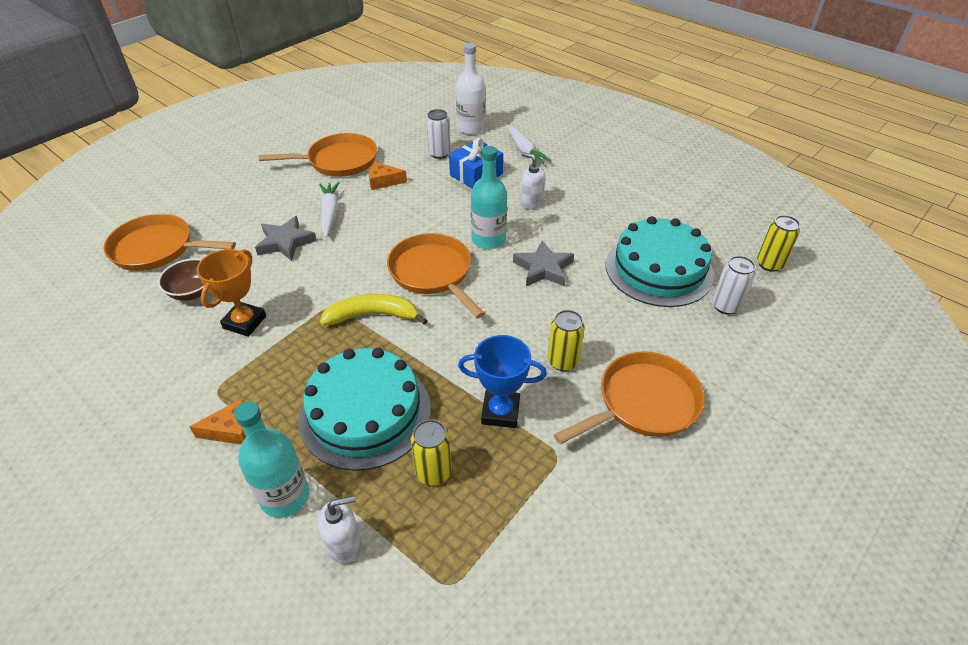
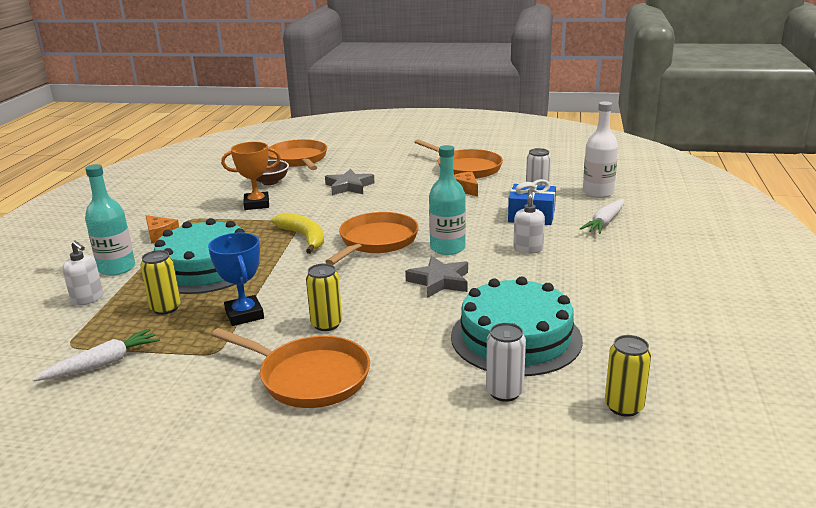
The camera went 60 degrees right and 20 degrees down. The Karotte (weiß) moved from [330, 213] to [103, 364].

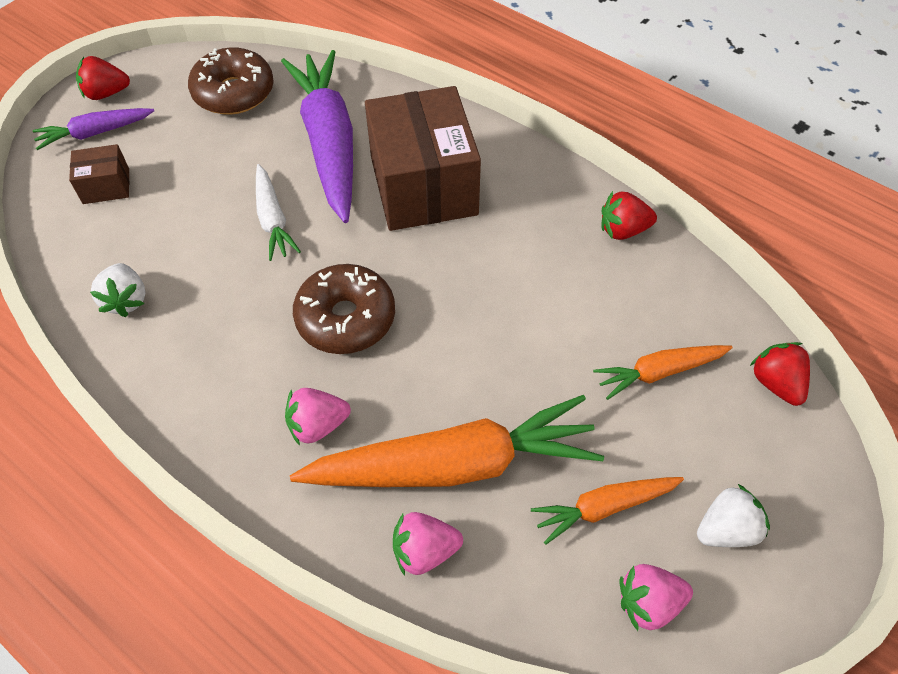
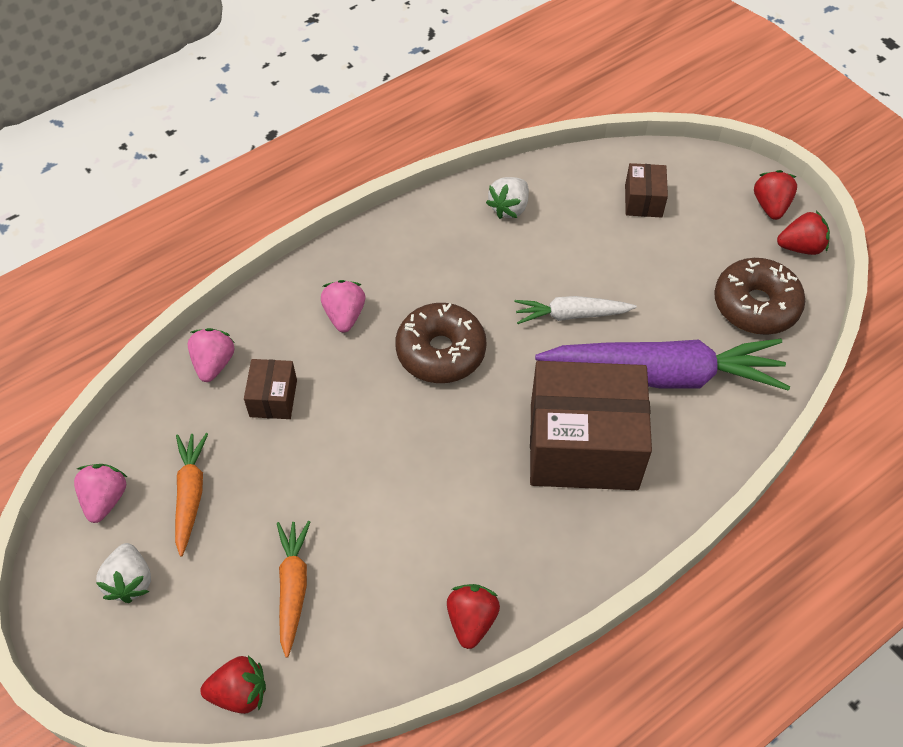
The camera went 105 degrees right and 0 degrees up. The Karotte (orange) at [453, 464] was replaced by the Schachtel (braun) at [273, 398]. The Erdbeere (weiß) at [126, 300] turned 60 degrees counterclockwise. The Erdbeere (rot) at [800, 247] appeared. The Karotte (lila) at [95, 133] disappeared.

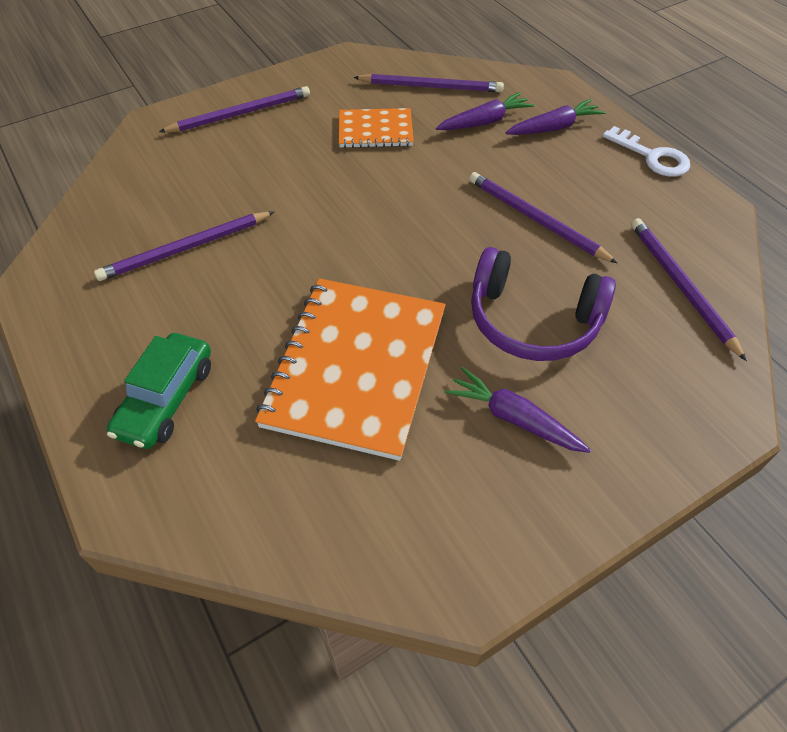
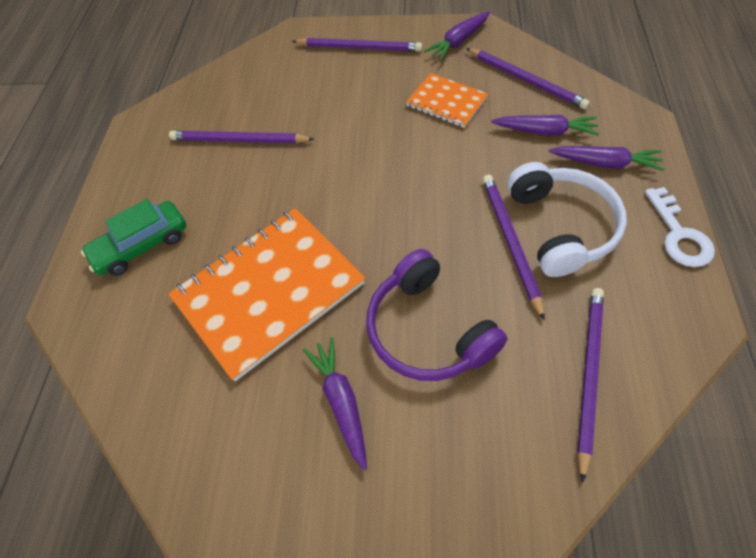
The camera went 40 degrees right and 5 degrees up. The Karotte (lila) at [458, 42] appeared. The Kopfhörer (weiß) at [561, 227] appeared.

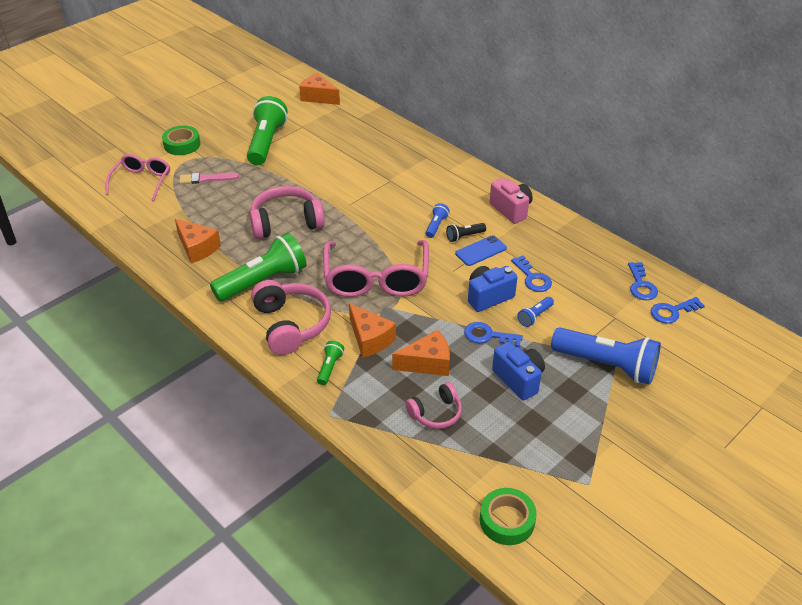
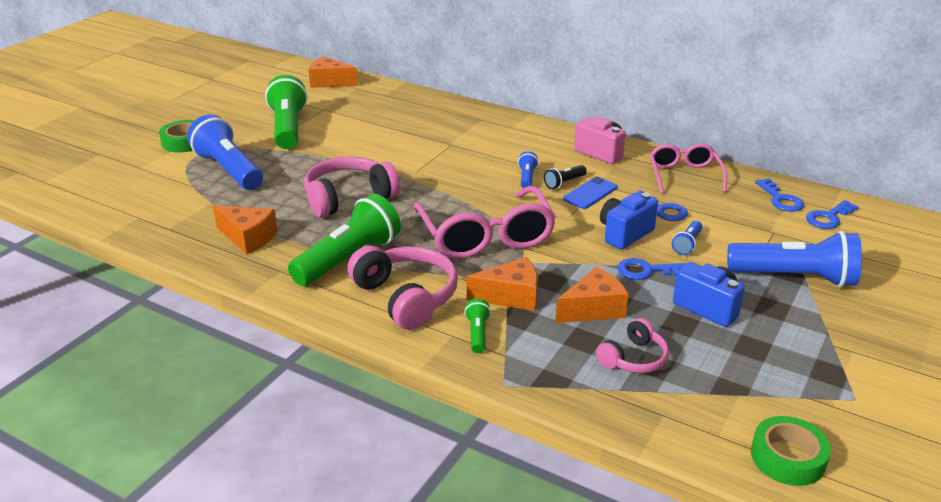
The camera went 15 degrees left and 10 degrees down. The Pinsel (rosa) at [206, 179] was replaced by the Taschenlampe (blau) at [229, 170]. The Käse (orange) at [370, 339] turned 45 degrees counterclockwise. The Brille (rosa) moved from [142, 181] to [684, 176].

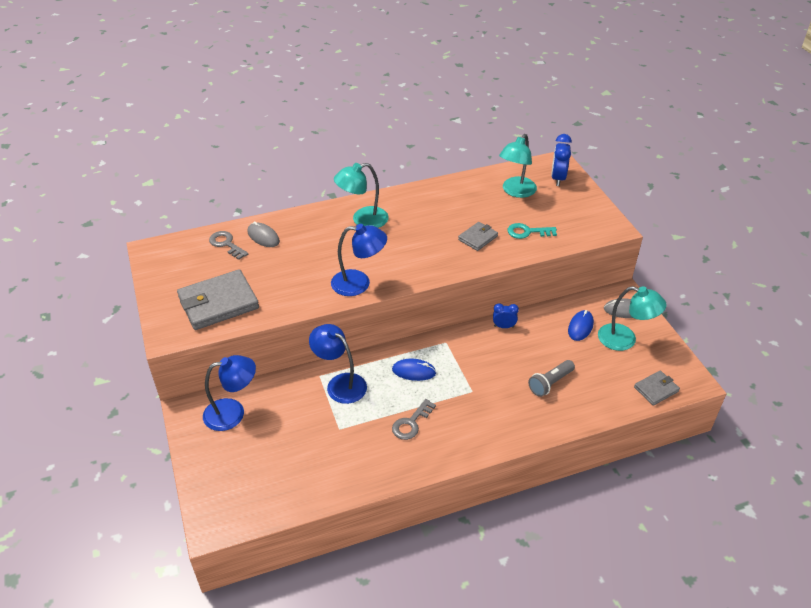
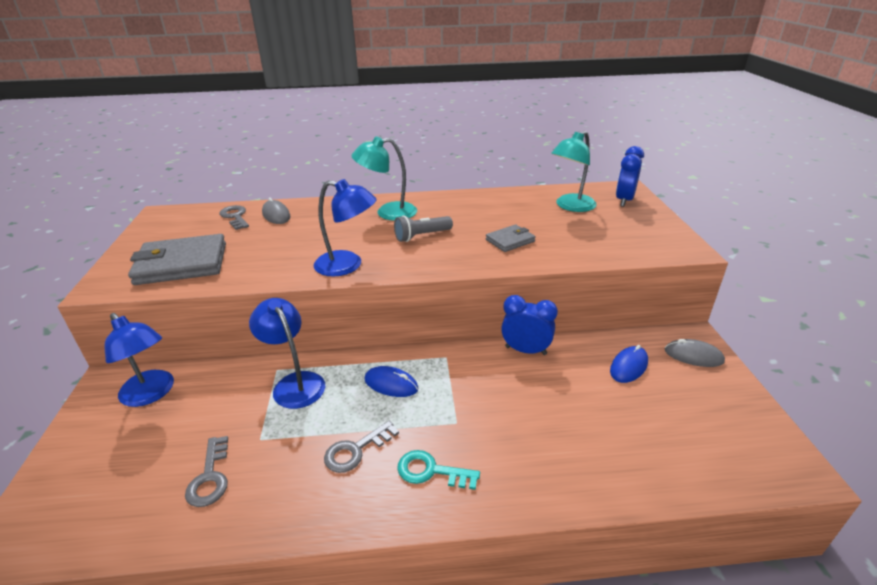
The camera went 15 degrees right and 10 degrees down. The Lampe (blau) at [233, 412] turned 45 degrees clockwise. The Schlüssel (grau) at [210, 477] appeared. The Taschenlampe (grau) moved from [550, 383] to [421, 236]. The Schlüssel (türkis) moved from [527, 232] to [431, 471]. The Wecker (blau) at [504, 326] changed to 1.62 times the size. The Lampe (türkis) at [625, 339] disappeared. The Geldbörse (grau) at [656, 389] disappeared.

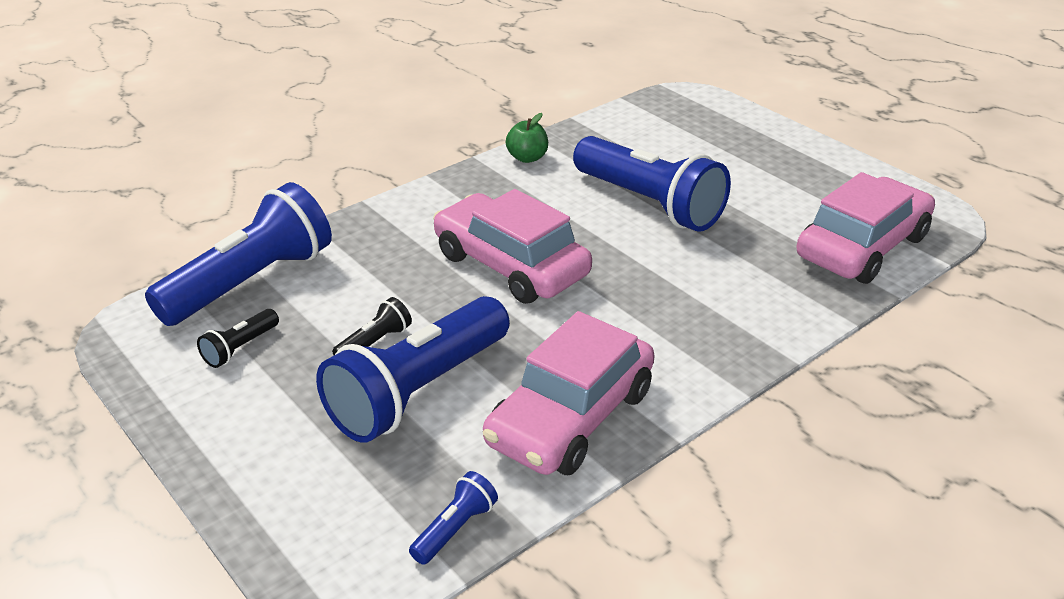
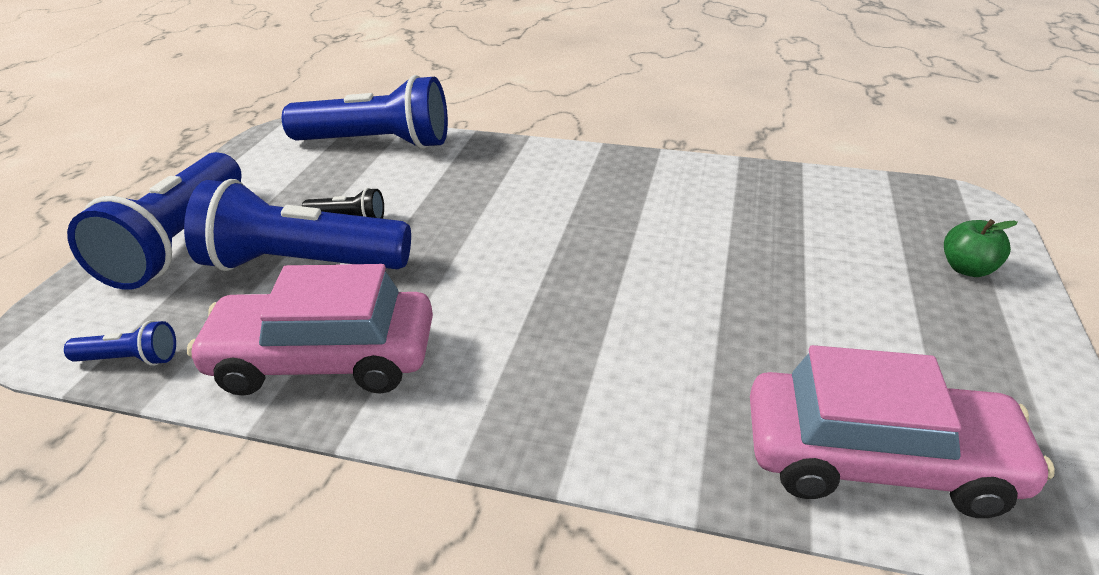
The camera went 55 degrees right and 0 degrees up. The Taschenlampe (blau) moved from [649, 204] to [177, 242]. The Apfel (grün) moved from [527, 158] to [967, 269]. The Taschenlampe (schwarz) at [240, 348] disappeared. The Auto (rosa) at [510, 265] disappeared.

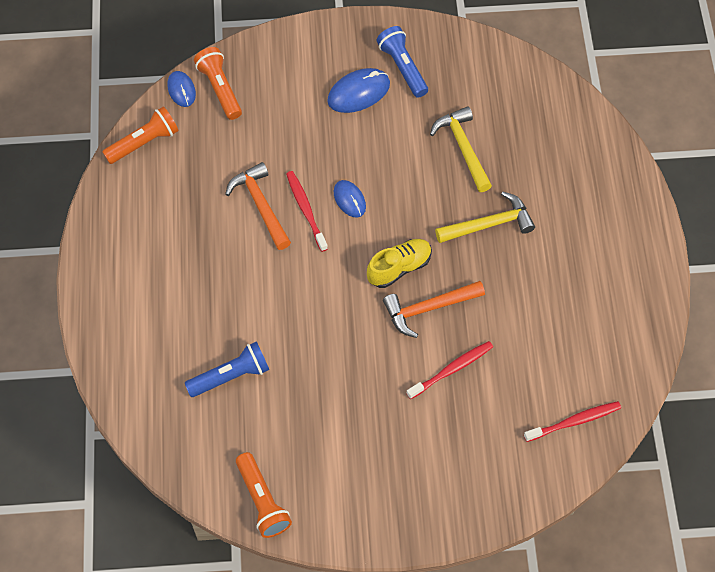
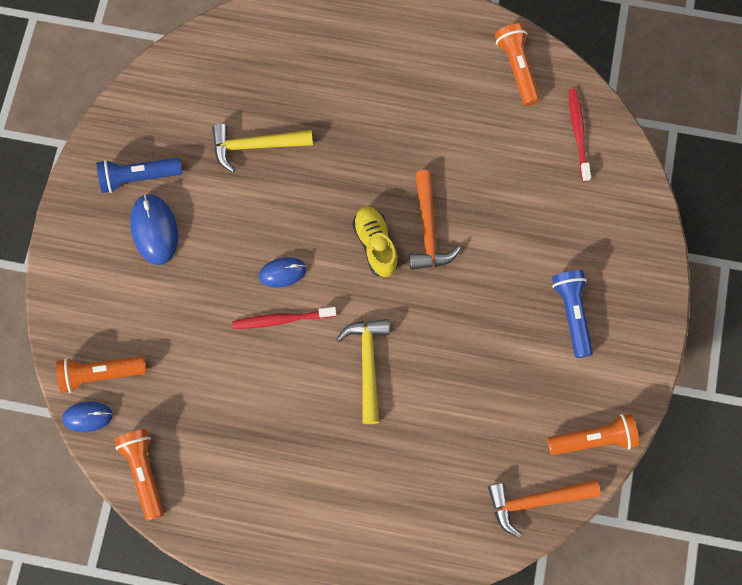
The camera went 75 degrees left and 10 degrees up. The Hammer (gelb) moved from [489, 224] to [368, 364]. The Hammer (orange) moved from [261, 205] to [536, 501]. The Taschenlampe (orange) at [517, 68] appeared. The Taschenlampe (blau) moved from [231, 376] to [572, 314]. The Zahnbürste (rot) at [452, 369] disappeared.

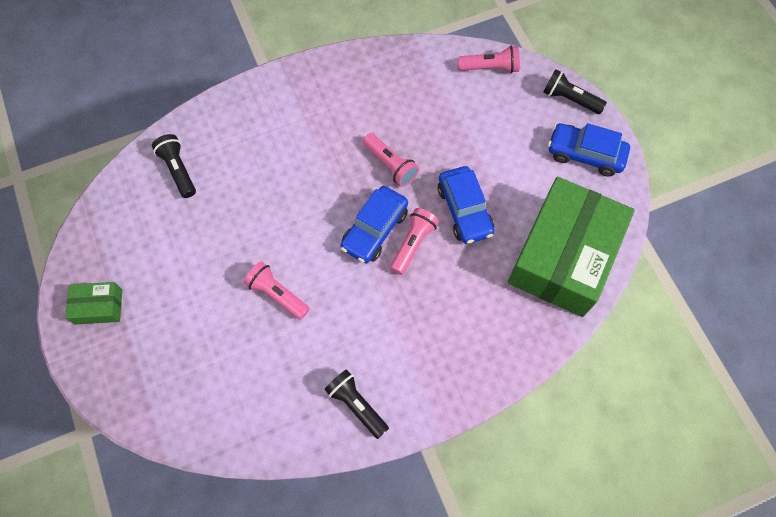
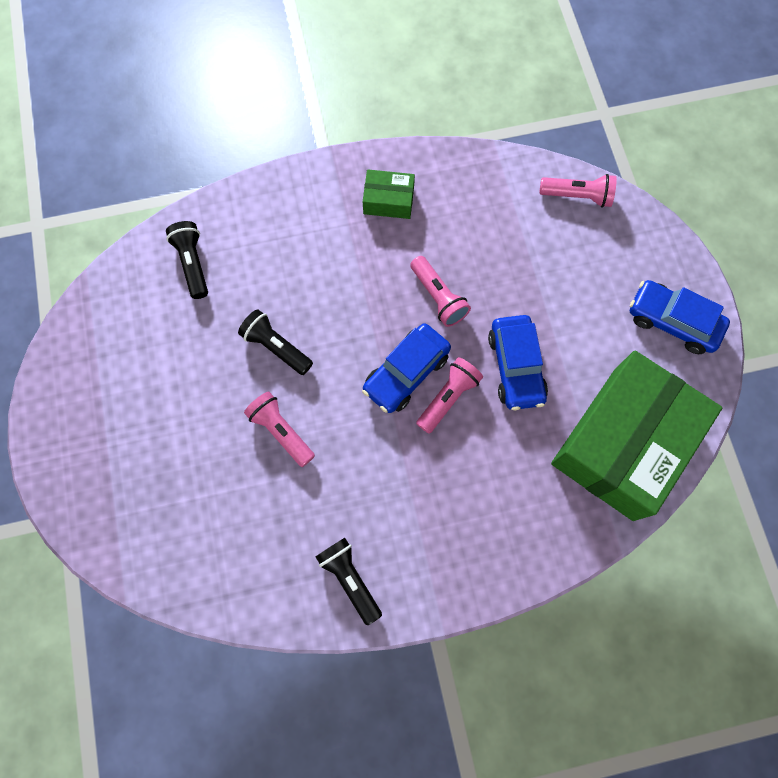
The camera went 10 degrees right and 5 degrees up. The Taschenlampe (schwarz) moved from [569, 99] to [276, 347]. The Schachtel (grün) moved from [98, 306] to [388, 200].

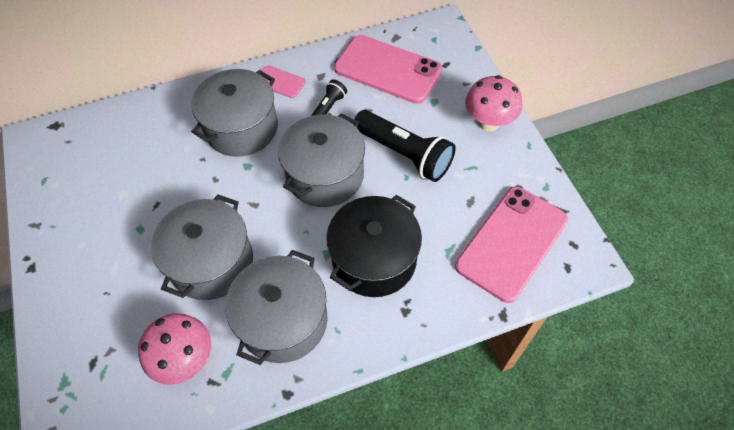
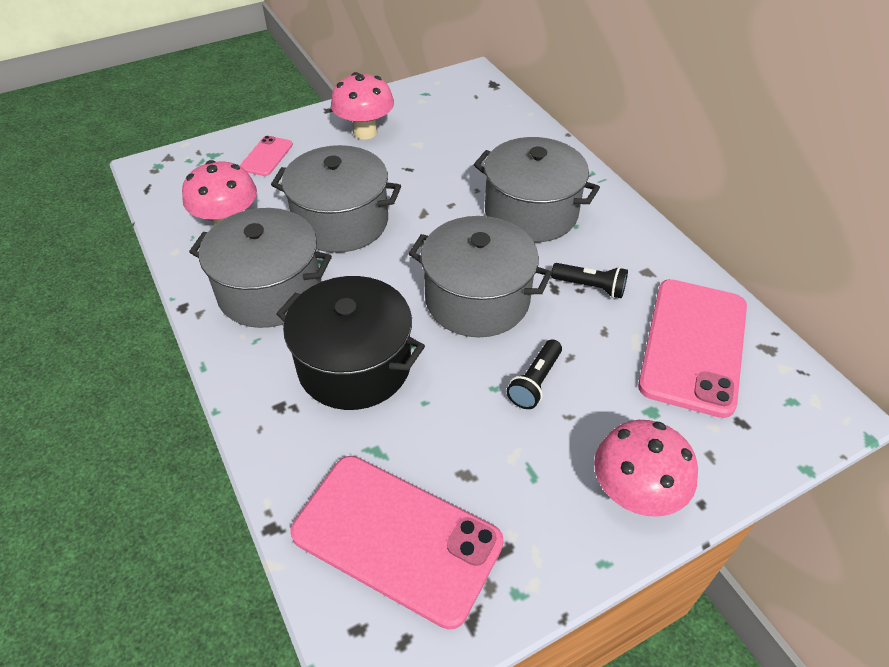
The camera went 80 degrees right and 10 degrees down. The Handy (rosa) moved from [280, 82] to [266, 156]. The Pilz (rosa) at [365, 132] appeared. The Taschenlampe (schwarz) at [404, 154] changed to 0.52 times the size.

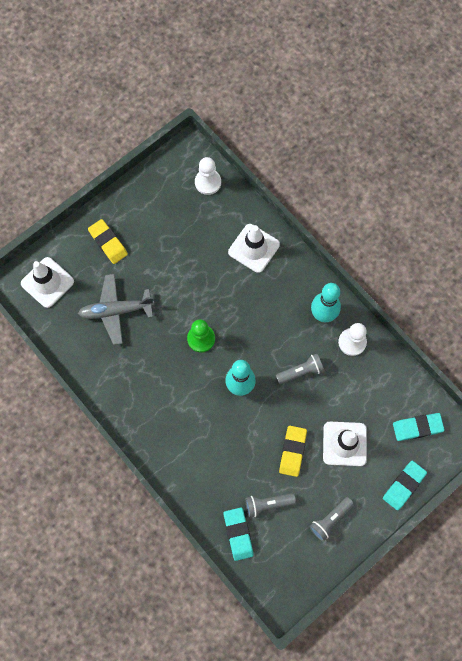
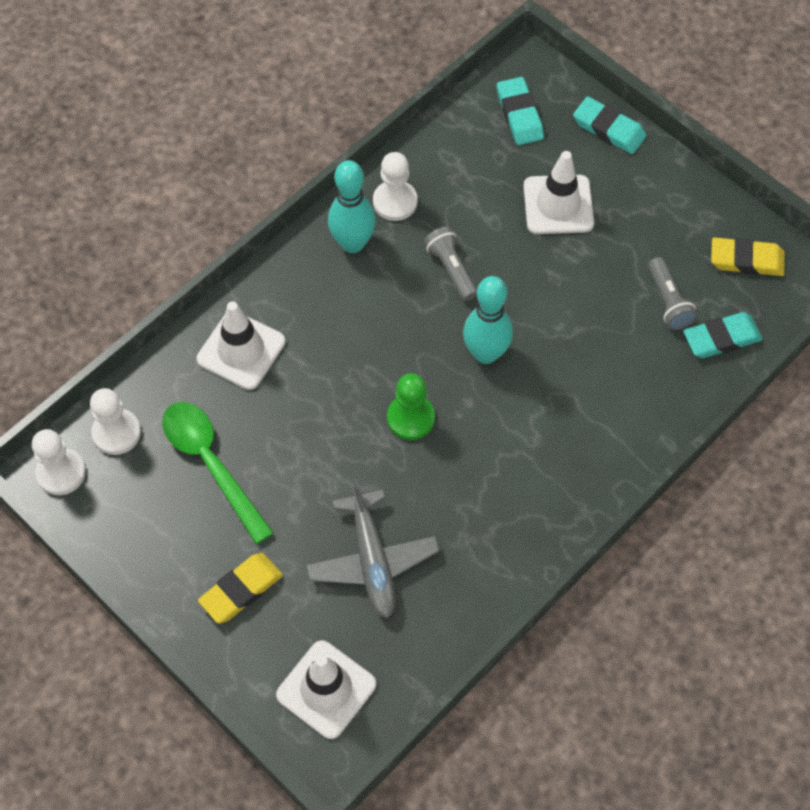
The camera went 95 degrees left and 10 degrees down. The Bauer (weiß) at [61, 472] appeared. The Löffel (grün) at [211, 464] appeared. The Radiergummi (gelb) moved from [292, 451] to [746, 260]. The Taschenlampe (grau) at [330, 519] disappeared.

